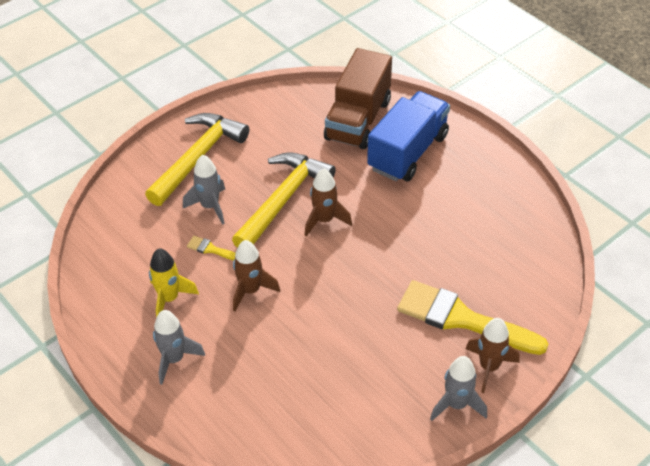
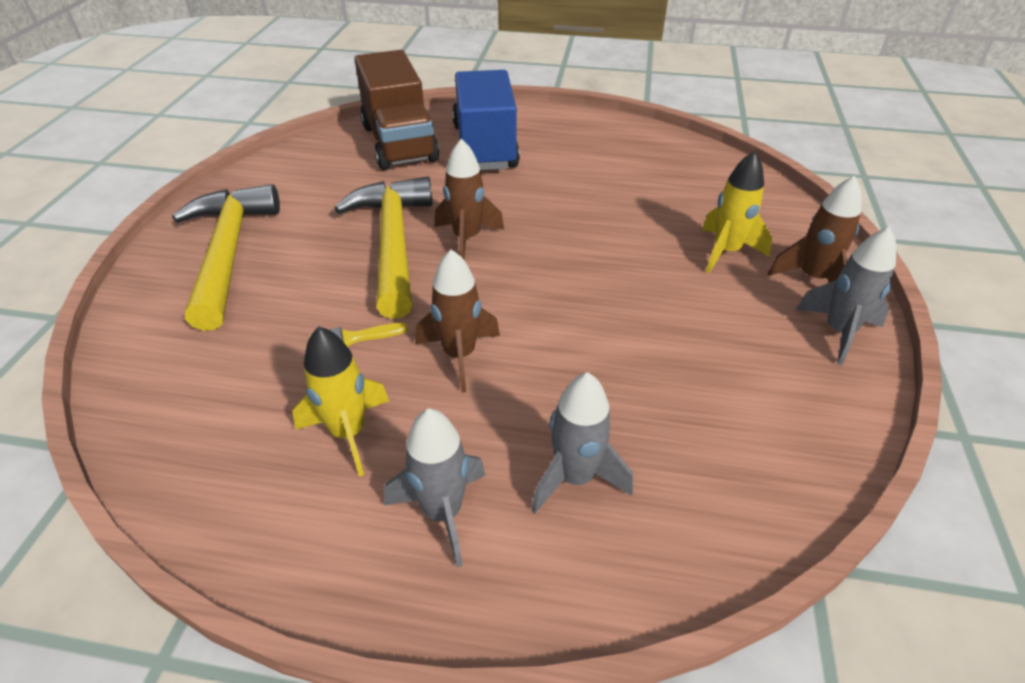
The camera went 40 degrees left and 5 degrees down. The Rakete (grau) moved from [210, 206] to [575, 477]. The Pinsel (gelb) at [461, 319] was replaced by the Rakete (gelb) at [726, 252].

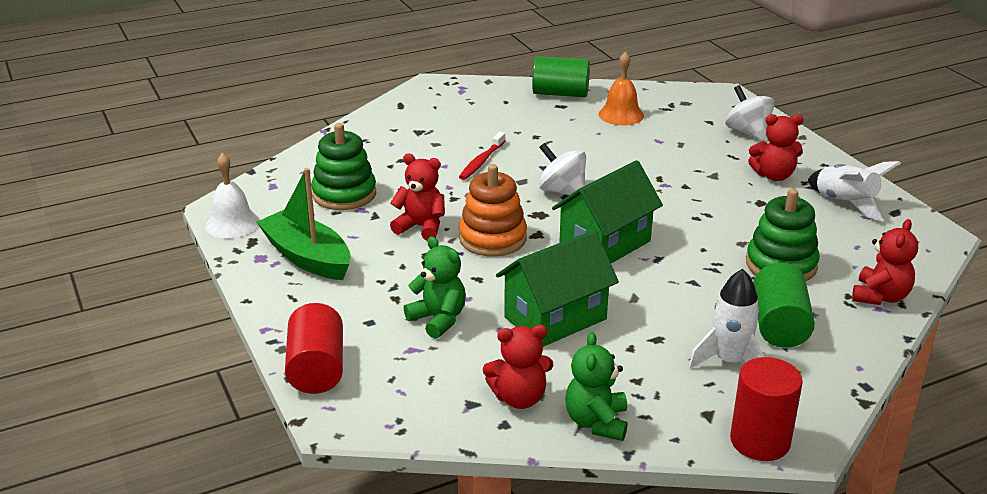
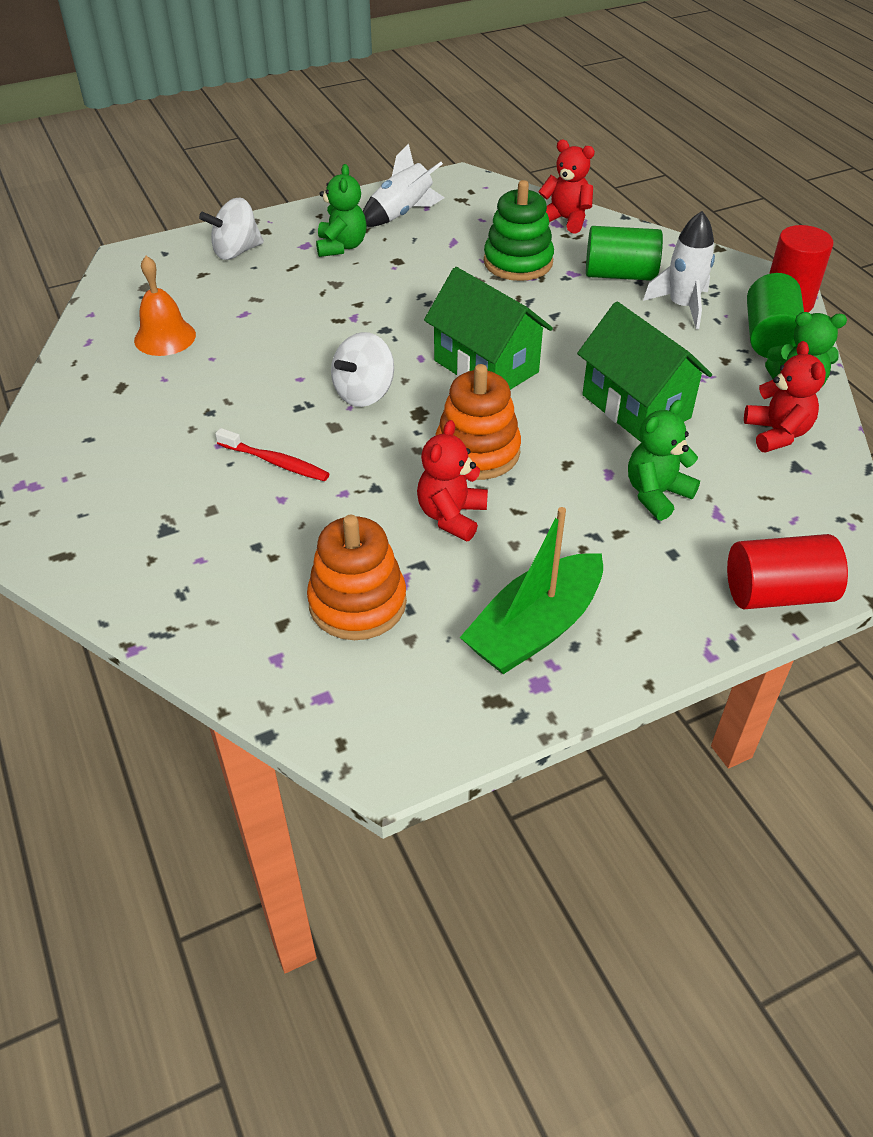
The camera went 90 degrees left and 15 degrees up. The Stapelspielzeug (grün) at [344, 194] became the Stapelspielzeug (orange) at [357, 603]. The Teddybär (rot) at [773, 176] became the Teddybär (grün) at [341, 246]. The Vollzylinder (grün) moved from [560, 93] to [769, 337]. The Glocke (weiß) at [232, 223] disappeared.

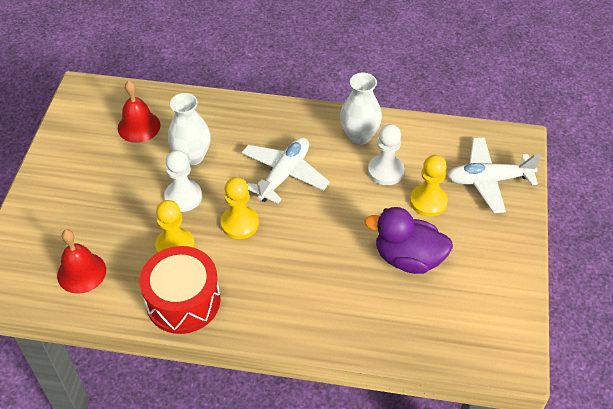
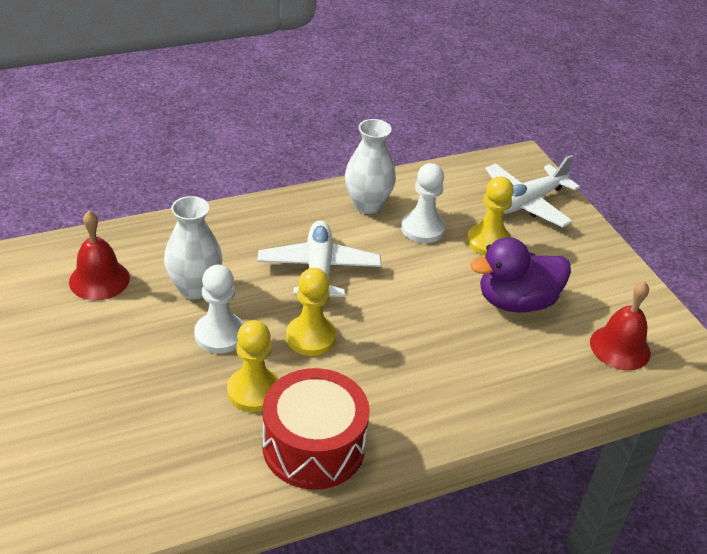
The camera went 35 degrees left and 10 degrees down. The Glocke (rot) moved from [81, 272] to [620, 347].

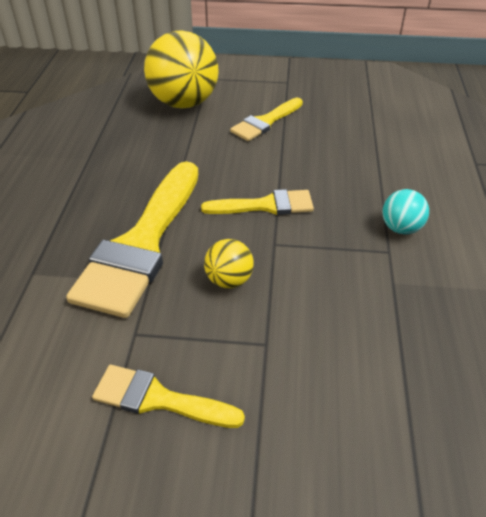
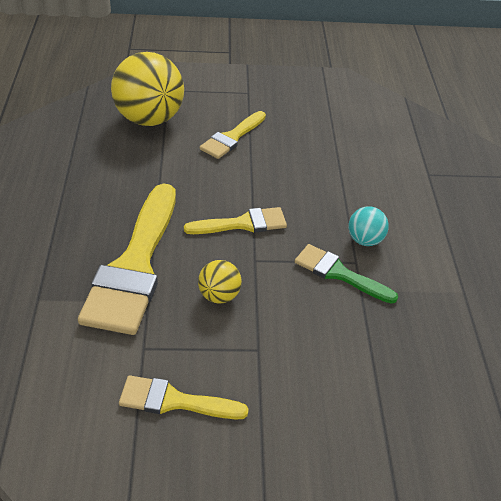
The camera went 10 degrees left and 0 degrees up. The Pinsel (grün) at [339, 274] appeared.

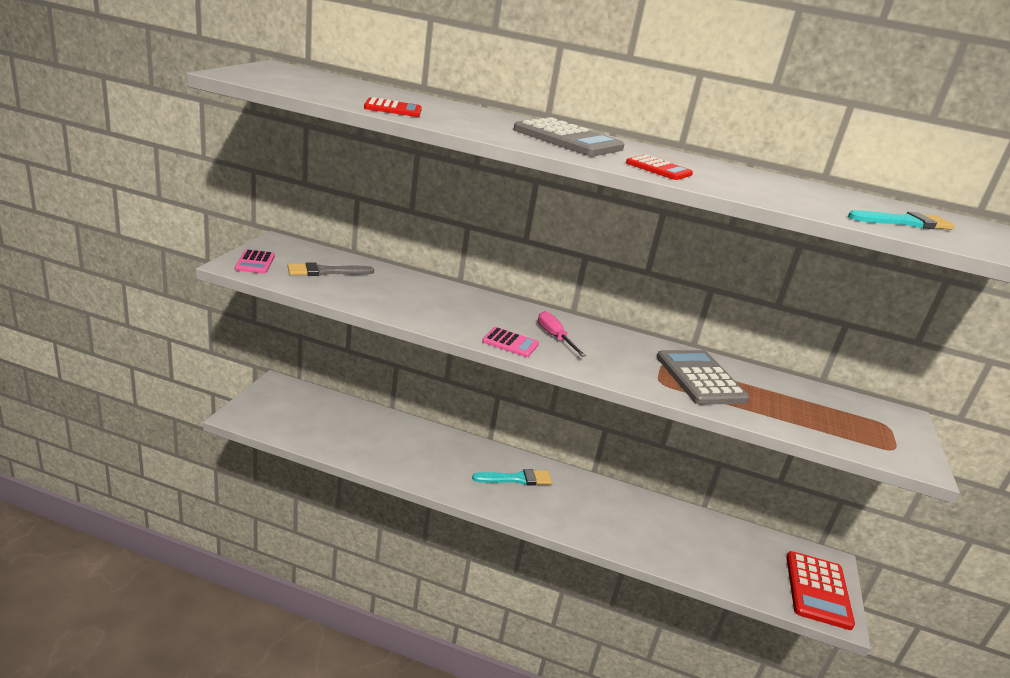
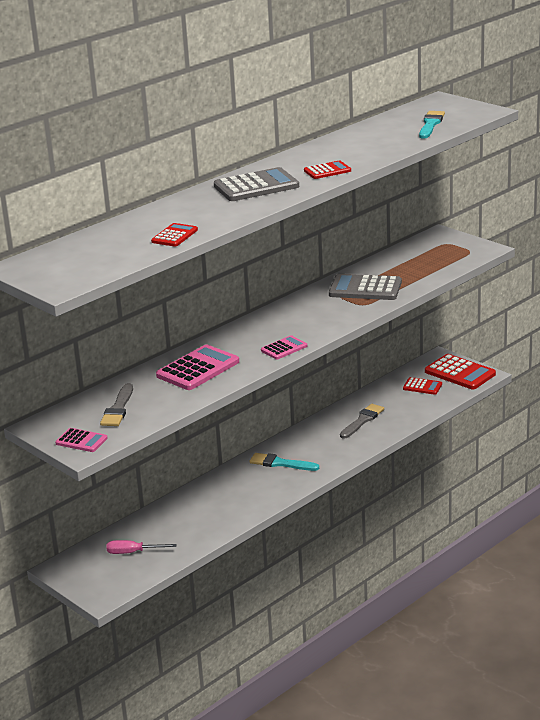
The camera went 55 degrees left and 0 degrees up. The Schraubenzieher (rosa) moved from [555, 337] to [133, 552]. The Taschenrechner (rosa) at [198, 369] appeared. The Pinsel (türkis) at [516, 479] turned 90 degrees counterclockwise. The Pinsel (grau) at [362, 420] appeared. The Taschenrechner (rot) at [422, 386] appeared.

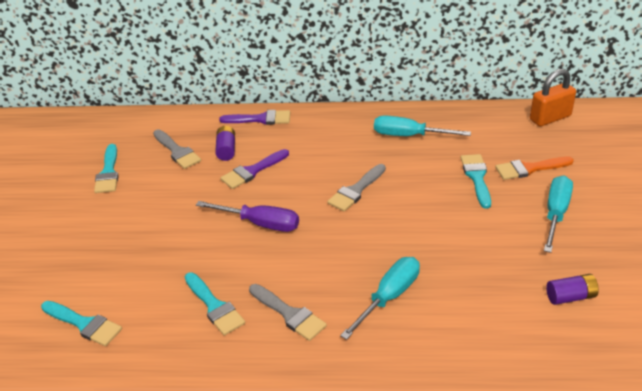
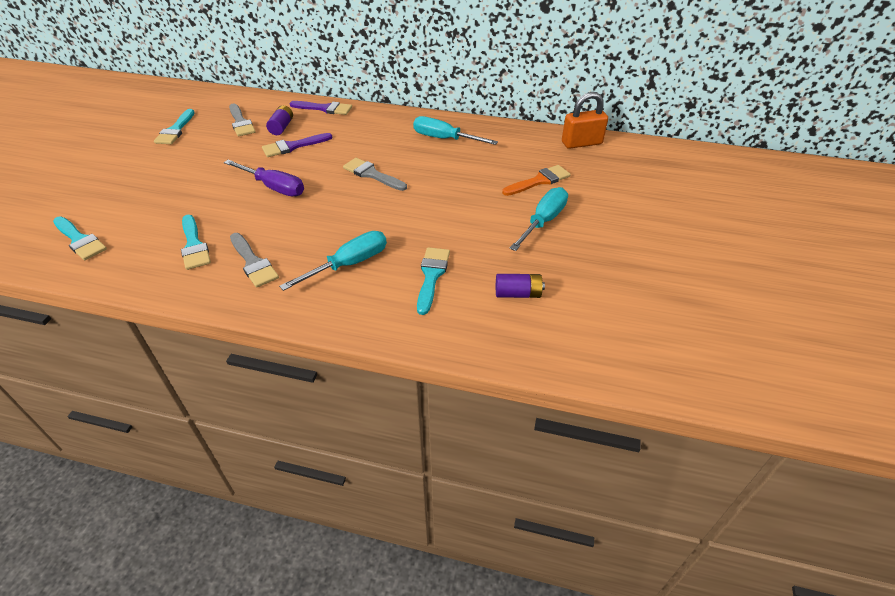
The camera went 10 degrees right and 5 degrees up. The Pinsel (grau) at [356, 190] turned 75 degrees clockwise. The Pinsel (türkis) moved from [476, 177] to [431, 276]. The Pinsel (orange) at [529, 169] turned 150 degrees clockwise.

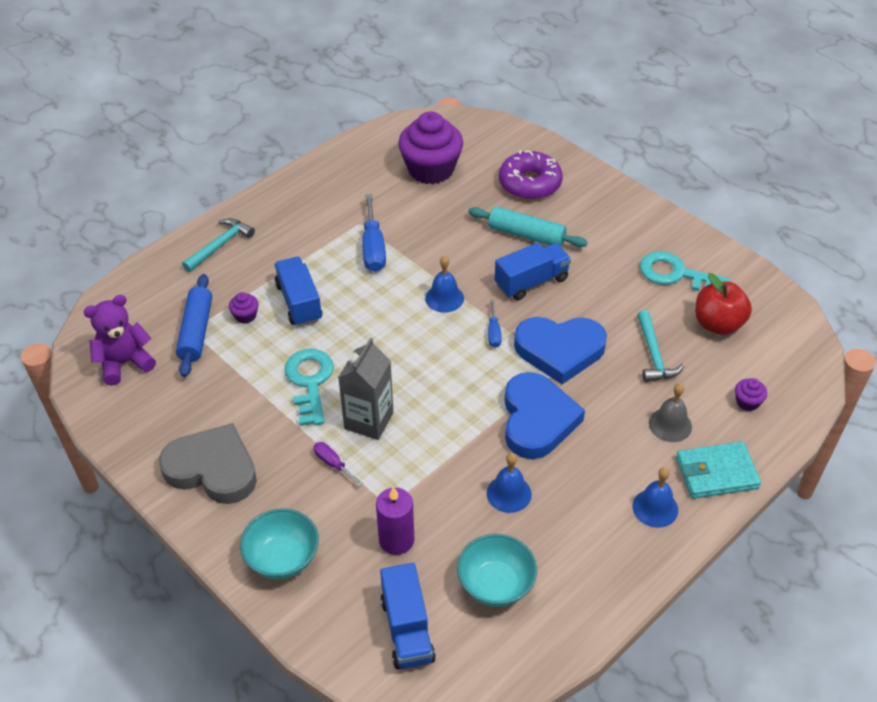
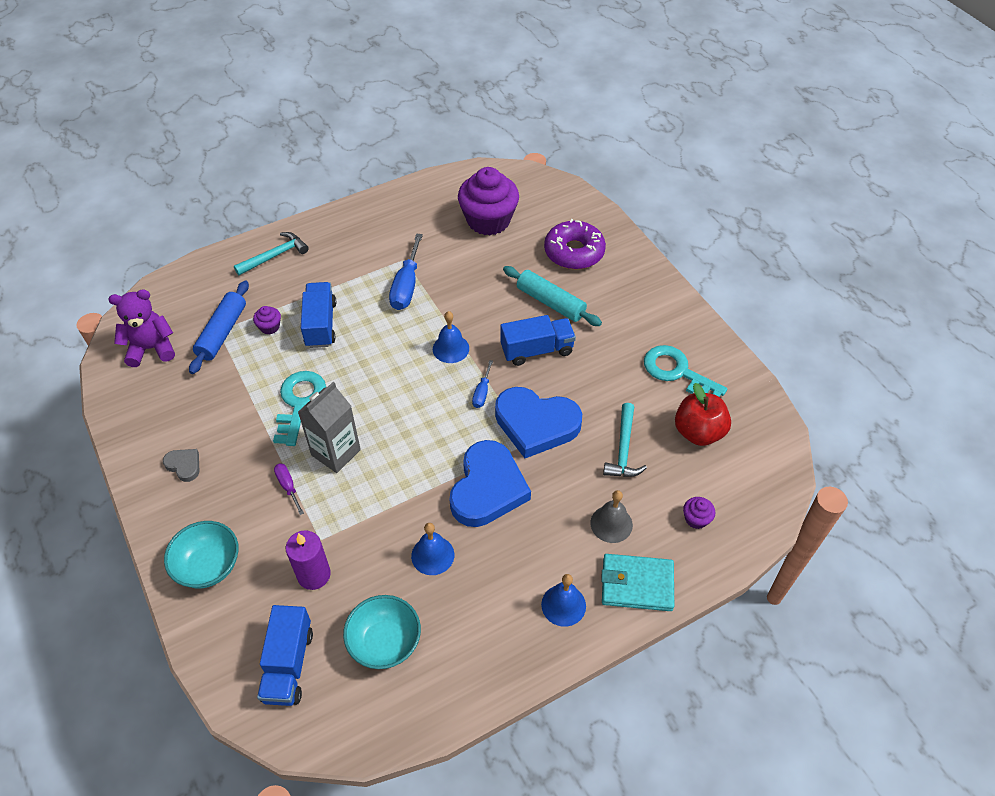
The camera went 15 degrees right and 5 degrees up. The Herz (grau) at [212, 469] changed to 0.44 times the size.

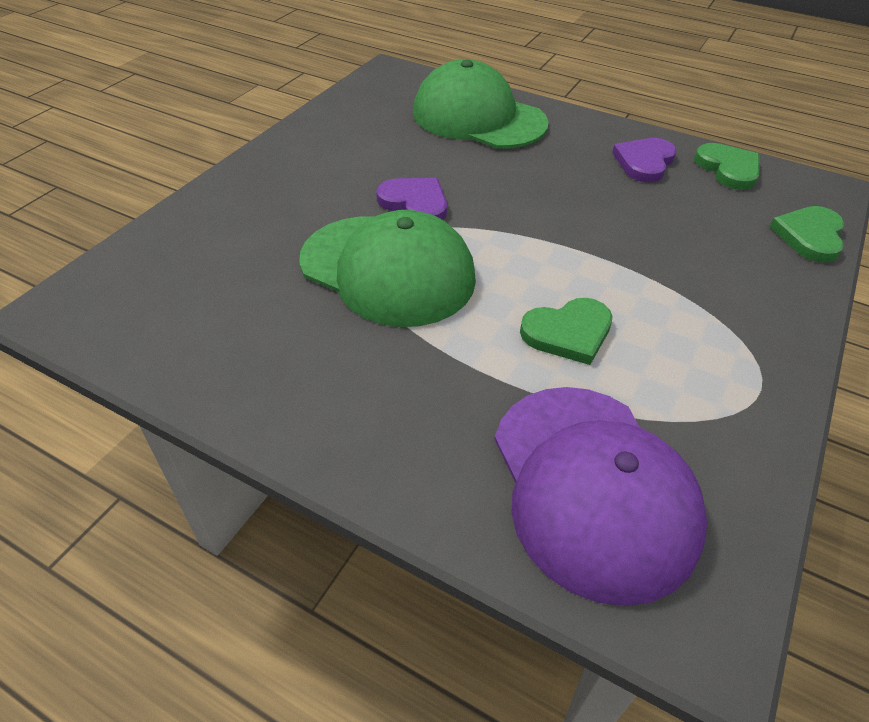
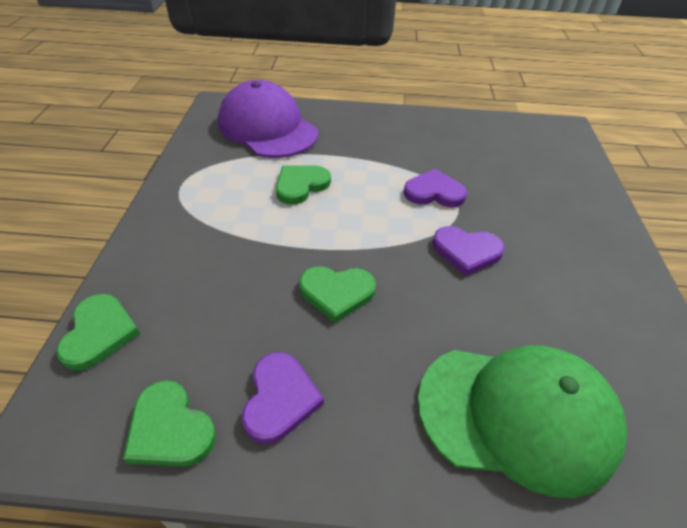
The camera went 155 degrees right and 0 degrees up. The Herz (grün) at [337, 293] appeared. The Kappe (grün) at [387, 270] was replaced by the Herz (lila) at [434, 192].

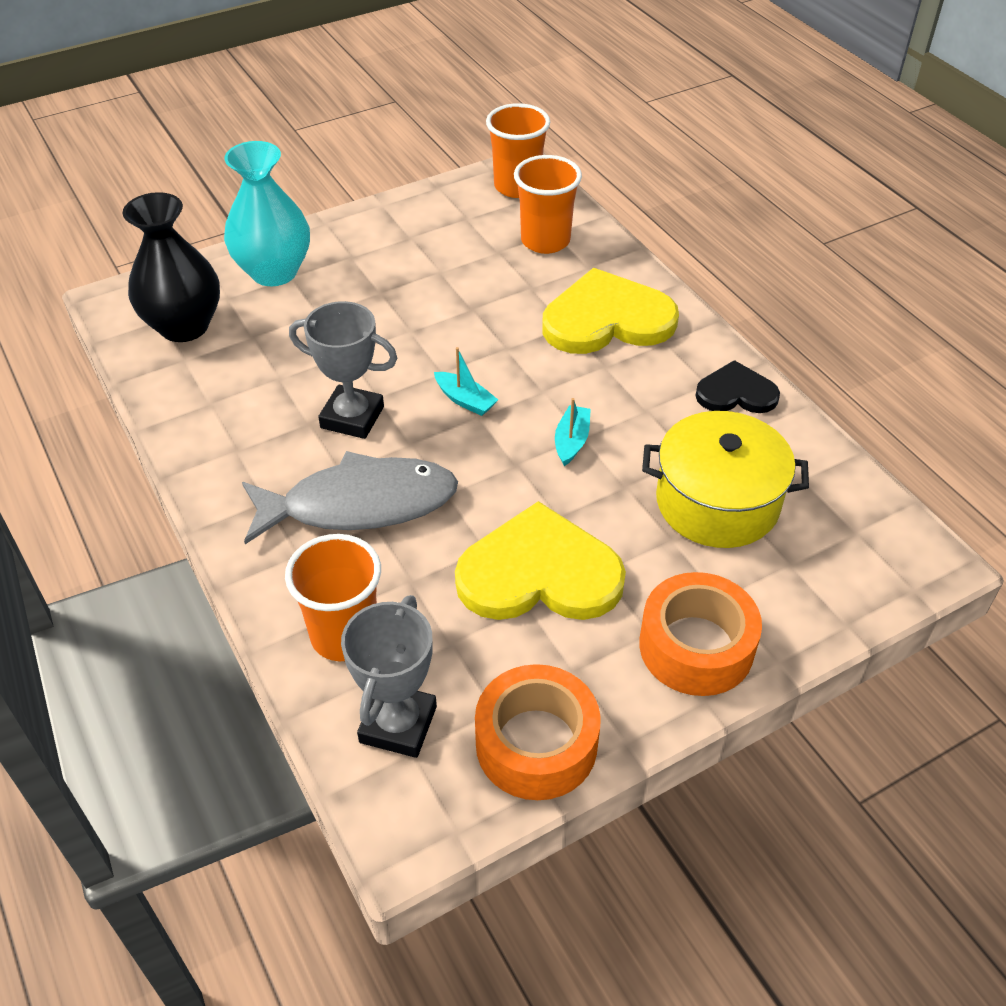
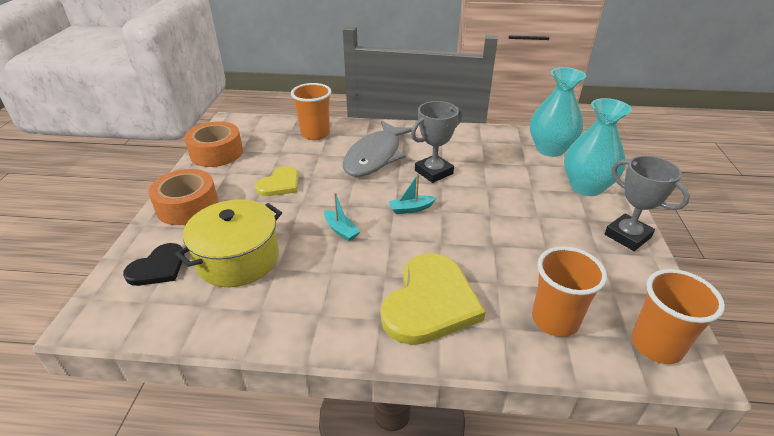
The camera went 125 degrees right and 10 degrees down. The Herz (schwarz) moved from [736, 393] to [158, 267]. The Herz (gelb) at [539, 573] changed to 0.56 times the size. The Vase (schwarz) at [184, 326] became the Vase (türkis) at [550, 149]. The Pokal (grau) moved from [398, 724] to [627, 236].

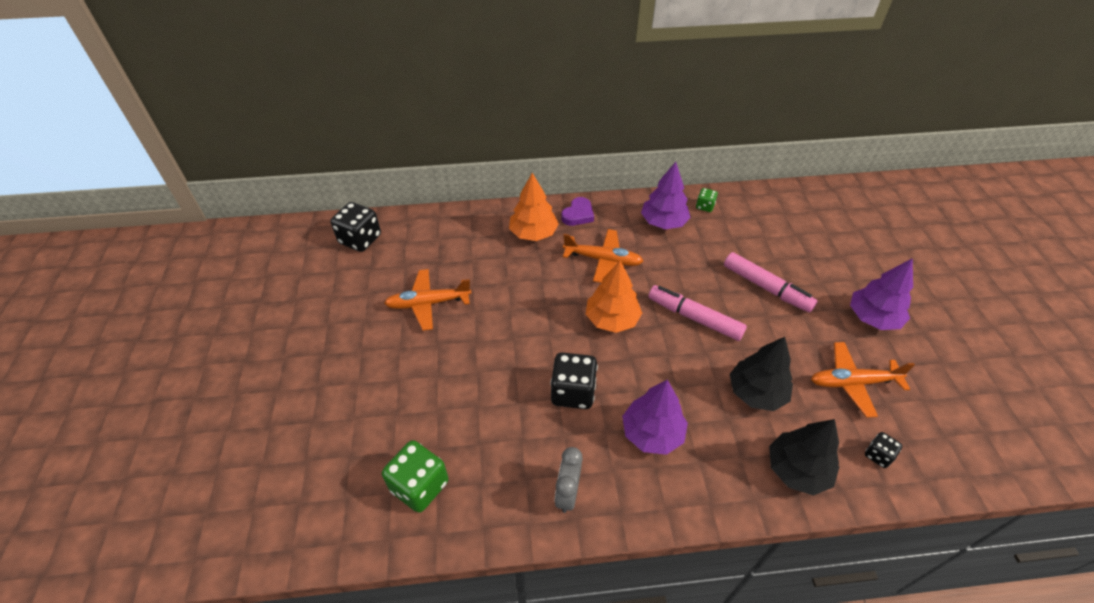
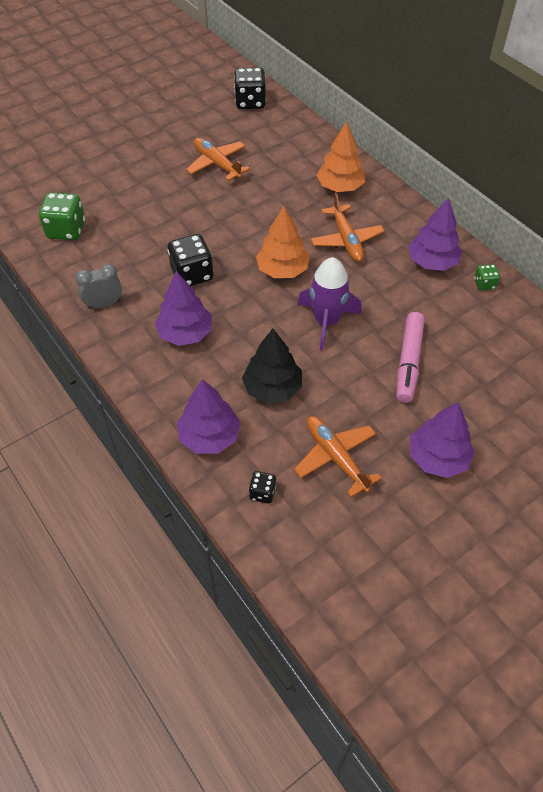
The camera went 60 degrees right and 5 degrees up. The Baum (schwarz) at [797, 470] became the Baum (lila) at [209, 436]. The Filzstift (rosa) at [694, 318] was replaced by the Rakete (lila) at [326, 321]. The Herz (lila) at [578, 214] disappeared.

